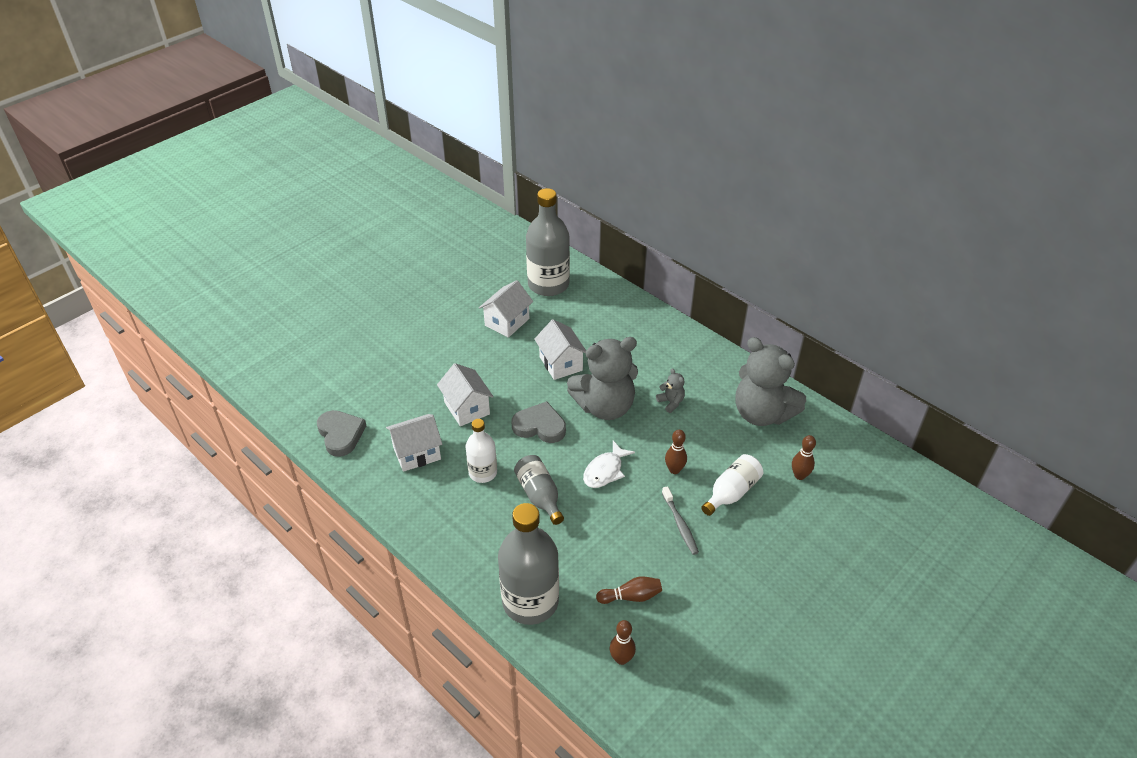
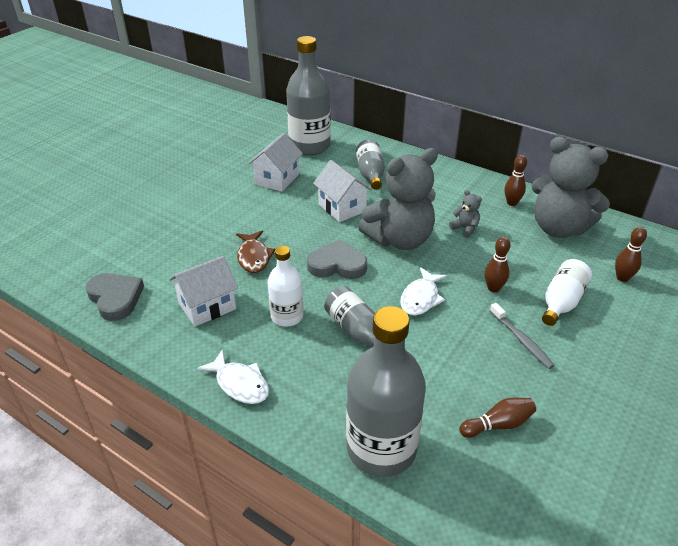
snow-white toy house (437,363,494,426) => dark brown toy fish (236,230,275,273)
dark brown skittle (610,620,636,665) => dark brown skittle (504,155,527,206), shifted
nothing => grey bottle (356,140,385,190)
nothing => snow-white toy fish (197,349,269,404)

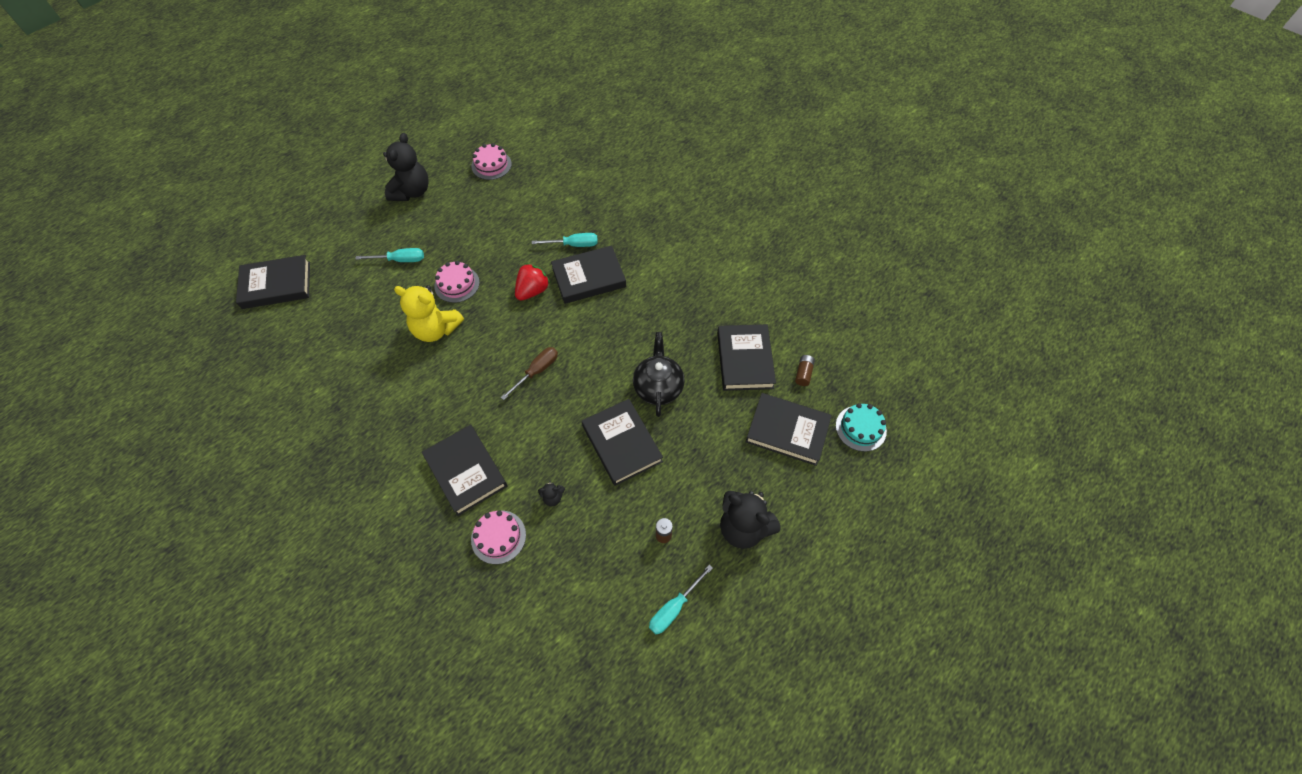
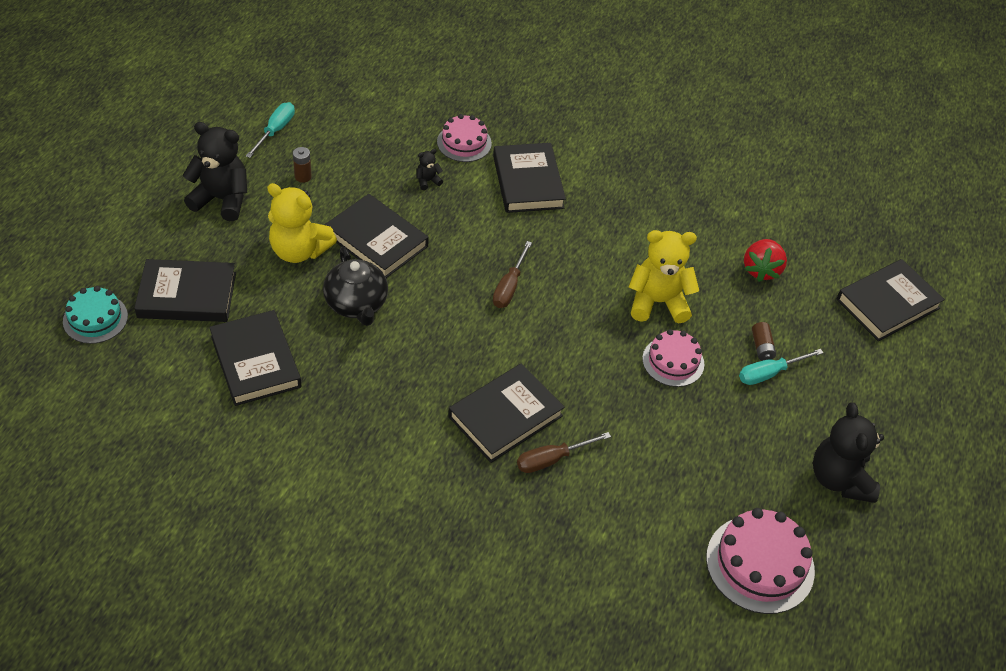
rosy gateau (471,143,512,180) => rosy gateau (706,508,815,614), x1.56
teal screwdriver (532,233,598,247) => dark brown screwdriver (517,432,611,473)
scarlet toy strawberry (515,263,550,301) => scarlet toy strawberry (744,239,787,282), shifted
dark brown AA battery (795,355,815,386) => dark brown AA battery (752,322,776,361), shifted
ebony hardback (422,425,507,516) => ebony hardback (493,143,566,213), 45 degrees clockwise
nothing => bright yellow teddy (267,183,337,263)

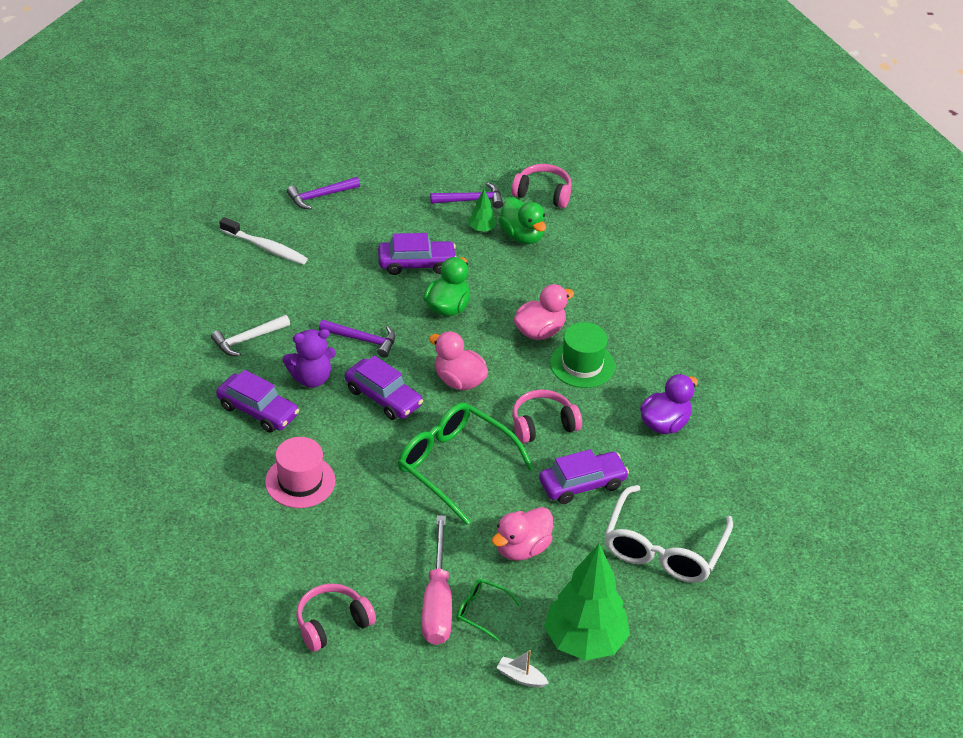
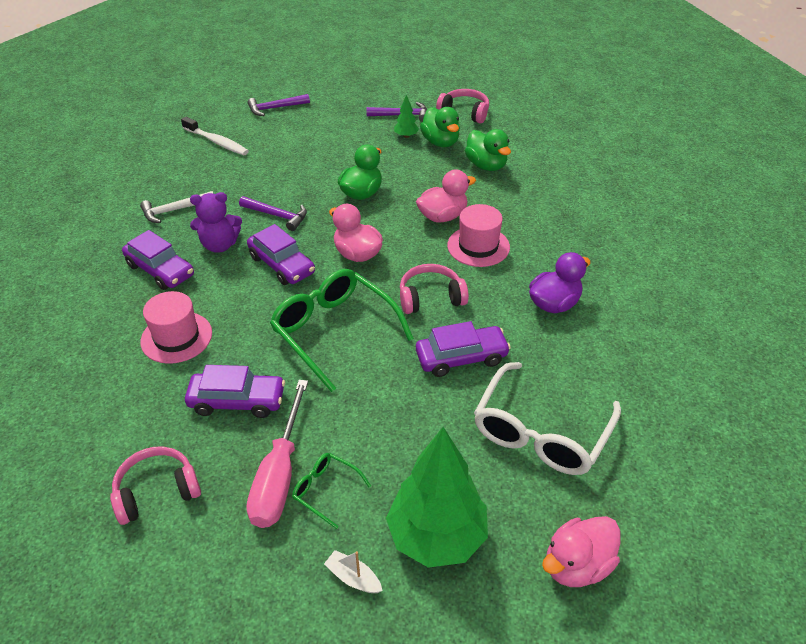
violet toy car (378,233,456,275) => violet toy car (185,365,285,418), shifted
leaf-green top hat (550,322,615,388) => rosy top hat (447,204,510,267)
rosy duck (492,507,553,561) => rosy duck (542,516,620,587), shifted
nothing => leaf-green duck (465,129,511,171)

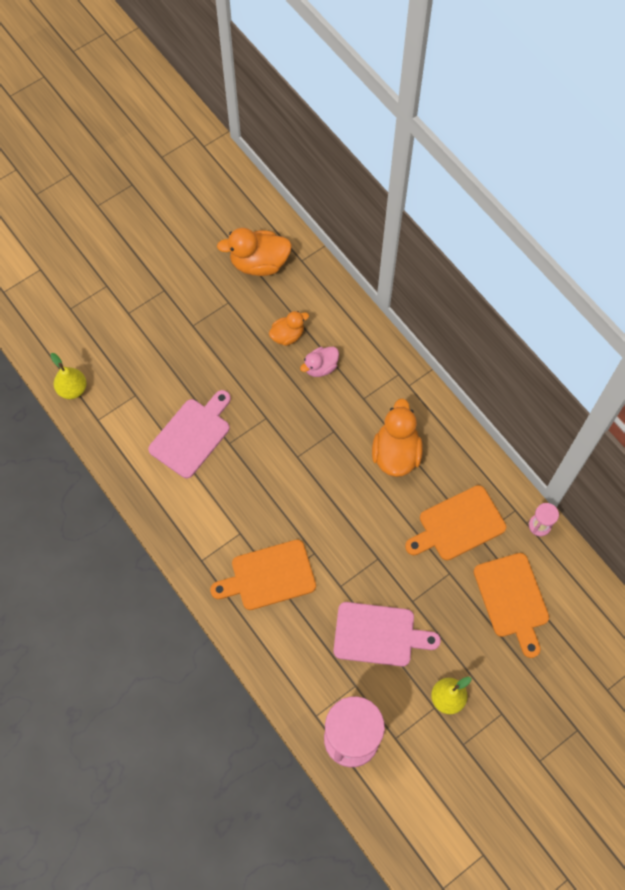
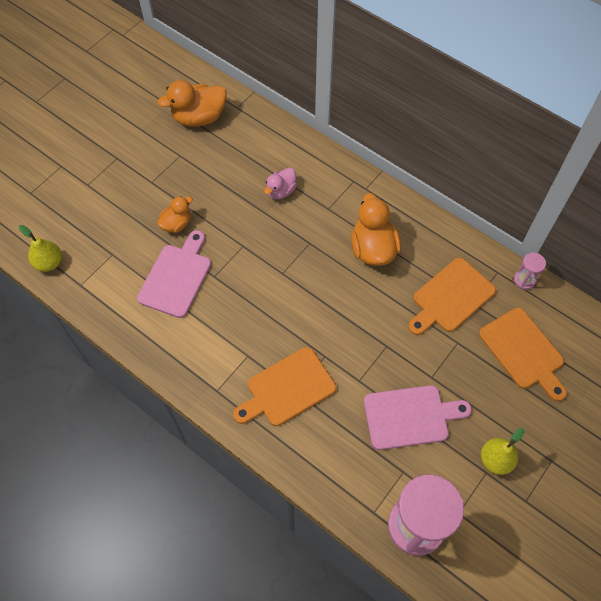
bright orange duck (269,311,309,346) => bright orange duck (157,196,193,233), shifted

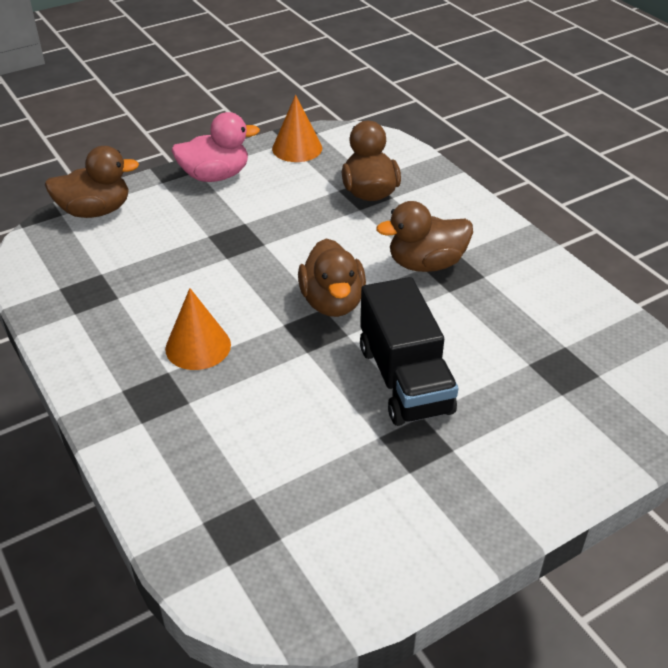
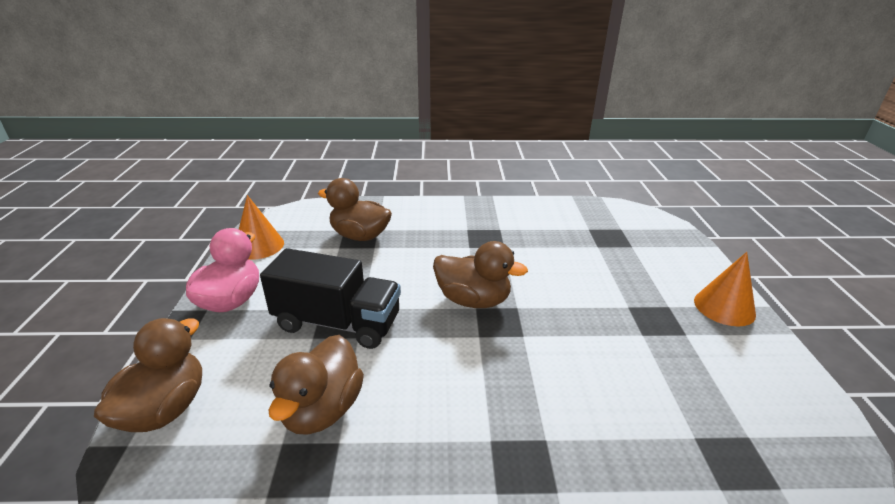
dark brown duck (376,201,473,272) => dark brown duck (269,335,364,435), shifted
ebony toy truck (360,277,458,426) => ebony toy truck (260,248,401,349), shifted
bright orange cone (165,288,231,370) => bright orange cone (694,252,756,326), shifted

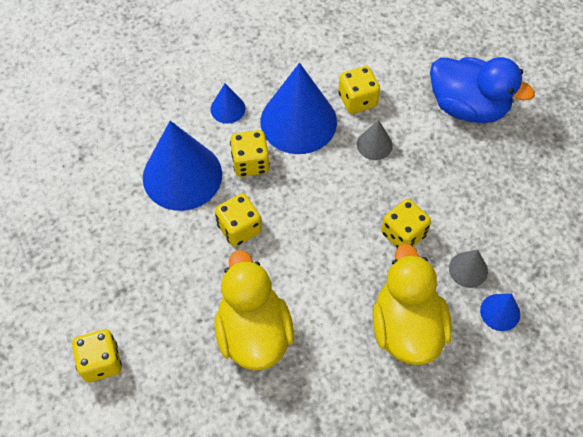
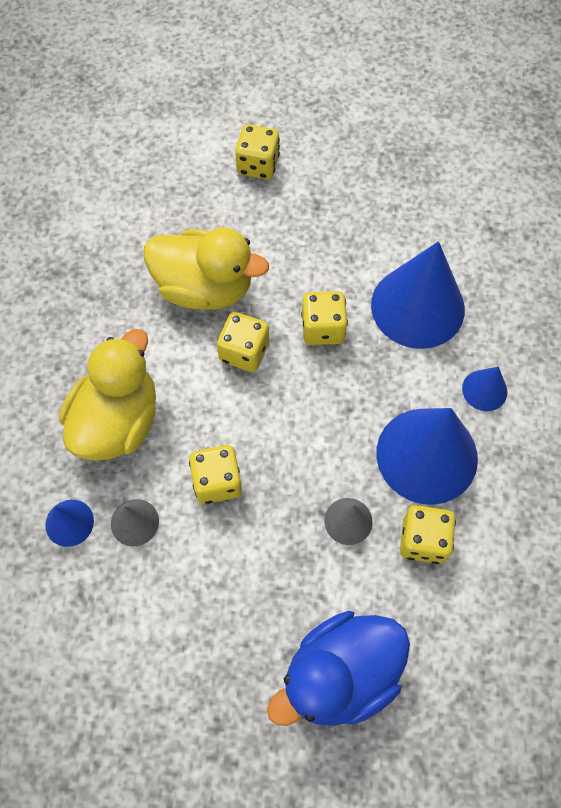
bright yellow die (230,130,270,177) => bright yellow die (217,312,269,372), shifted
bright yellow duck (373,244,452,365) => bright yellow duck (59,329,156,461), 90 degrees counterclockwise

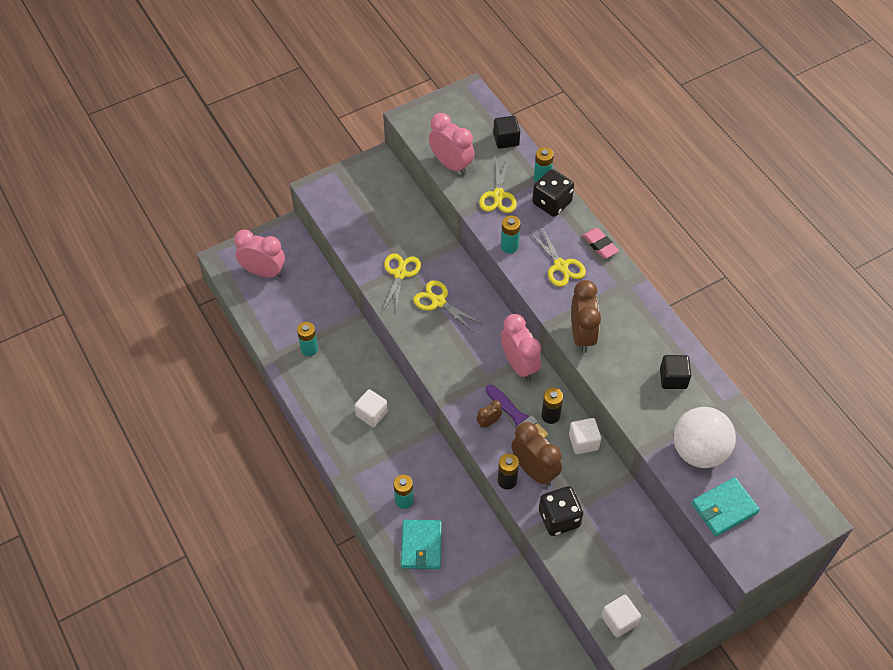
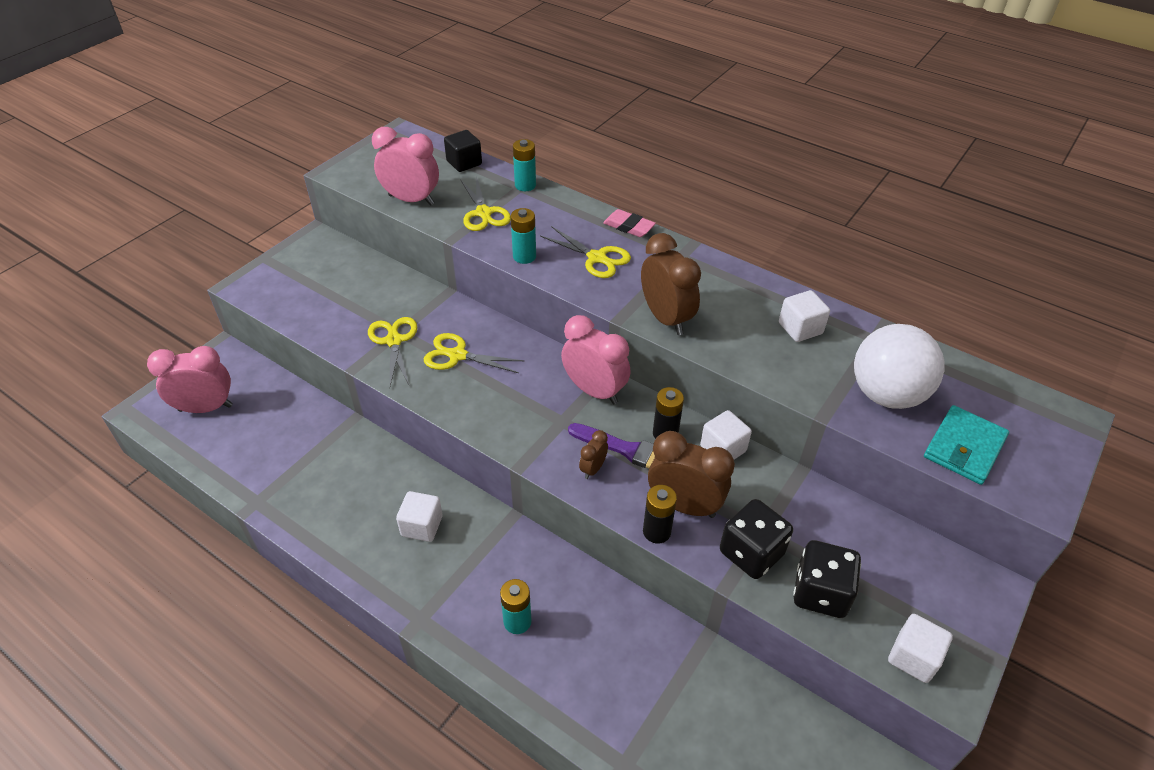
ebony die (532,169,574,217) => ebony die (793,540,861,618), shifted
teal AA battery (297,322,318,356) => nothing
ebony block (660,355,691,389) => snow-white block (779,290,830,342)
teal wallet (401,520,442,569) => nothing

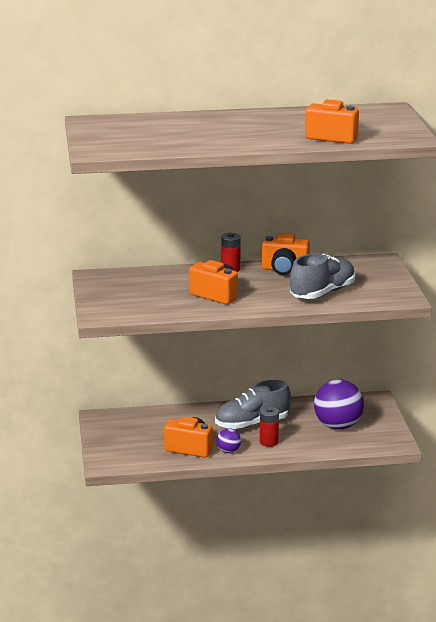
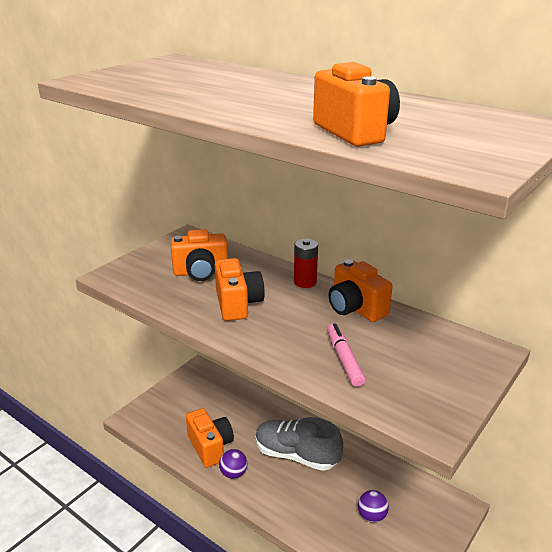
grey shoe (290,253,355,299) => rosy felt pen (327,323,366,387)
violet ball (314,379,364,430) => violet ball (358,490,389,523), x0.48
scarlet AA battery (260,407,279,447) => nothing
nothing => bright orange compact camera (171,229,228,281)

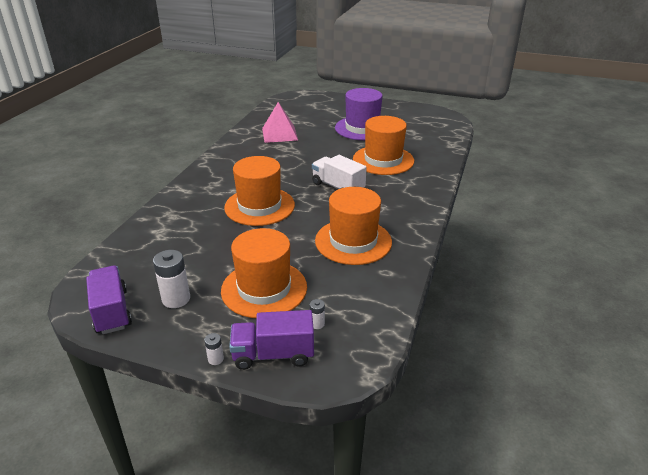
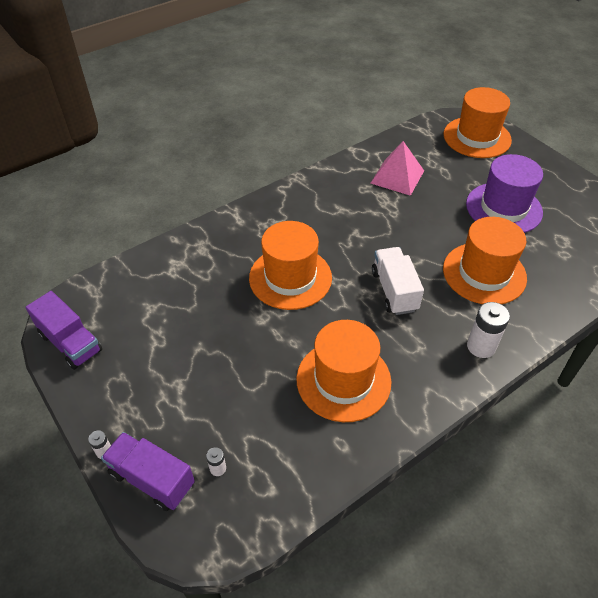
bright orange top hat (221,228,307,318) => bright orange top hat (444,87,512,158), shifted
snow-white AA battery (153,250,190,308) => snow-white AA battery (467,302,510,358), shifted
violet toy truck (86,265,132,334) => violet toy truck (26,291,102,370), 120 degrees clockwise

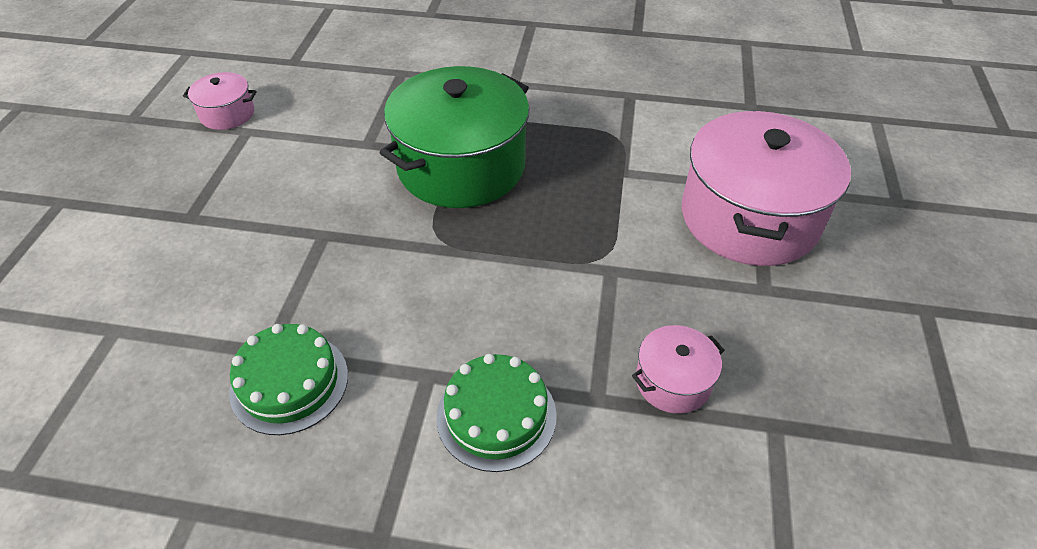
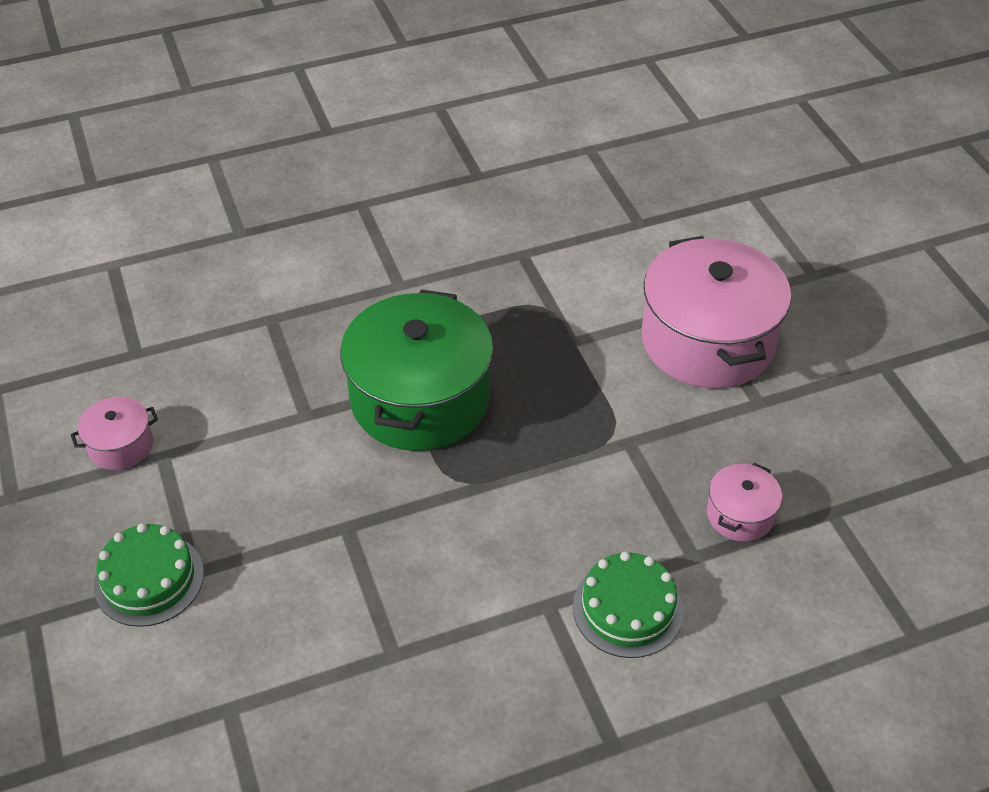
leaf-green gateau (229,324,348,435) => leaf-green gateau (94,523,204,627), shifted

